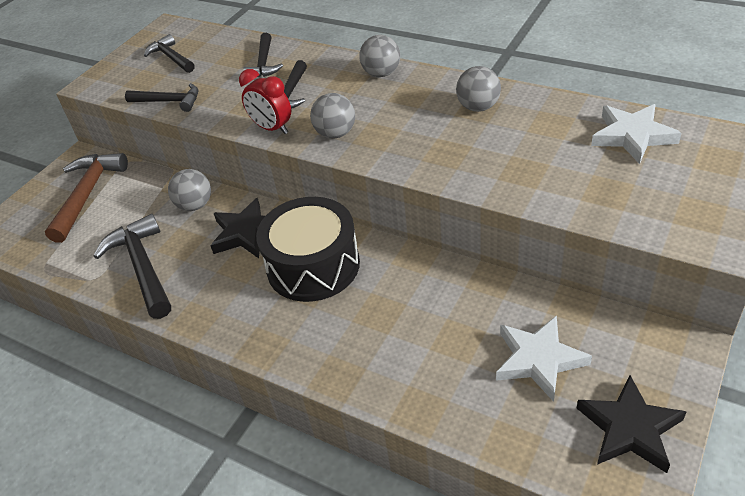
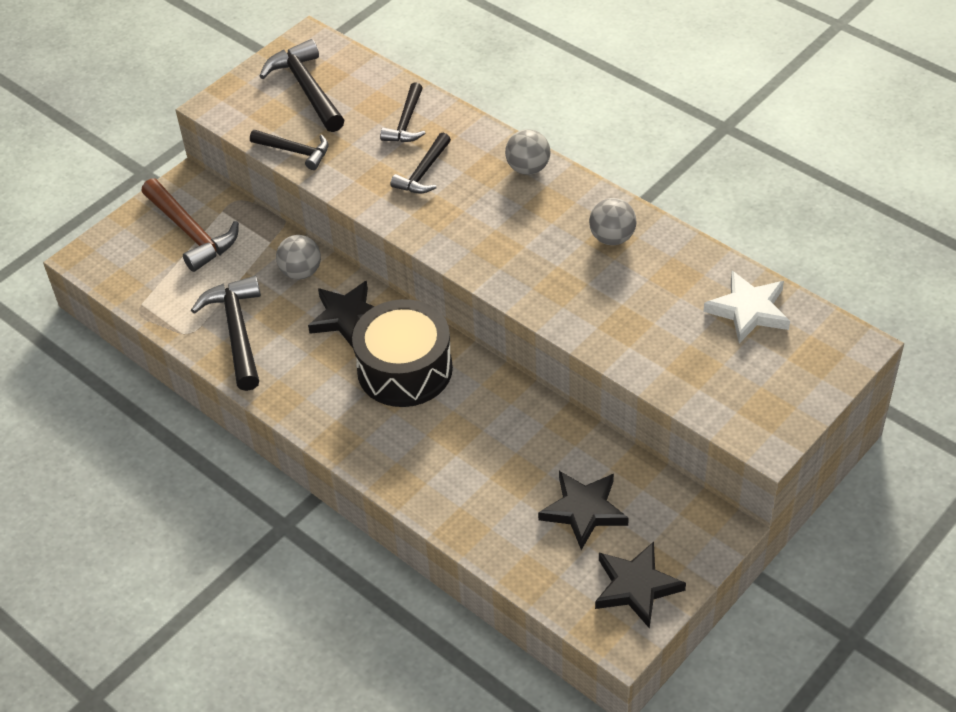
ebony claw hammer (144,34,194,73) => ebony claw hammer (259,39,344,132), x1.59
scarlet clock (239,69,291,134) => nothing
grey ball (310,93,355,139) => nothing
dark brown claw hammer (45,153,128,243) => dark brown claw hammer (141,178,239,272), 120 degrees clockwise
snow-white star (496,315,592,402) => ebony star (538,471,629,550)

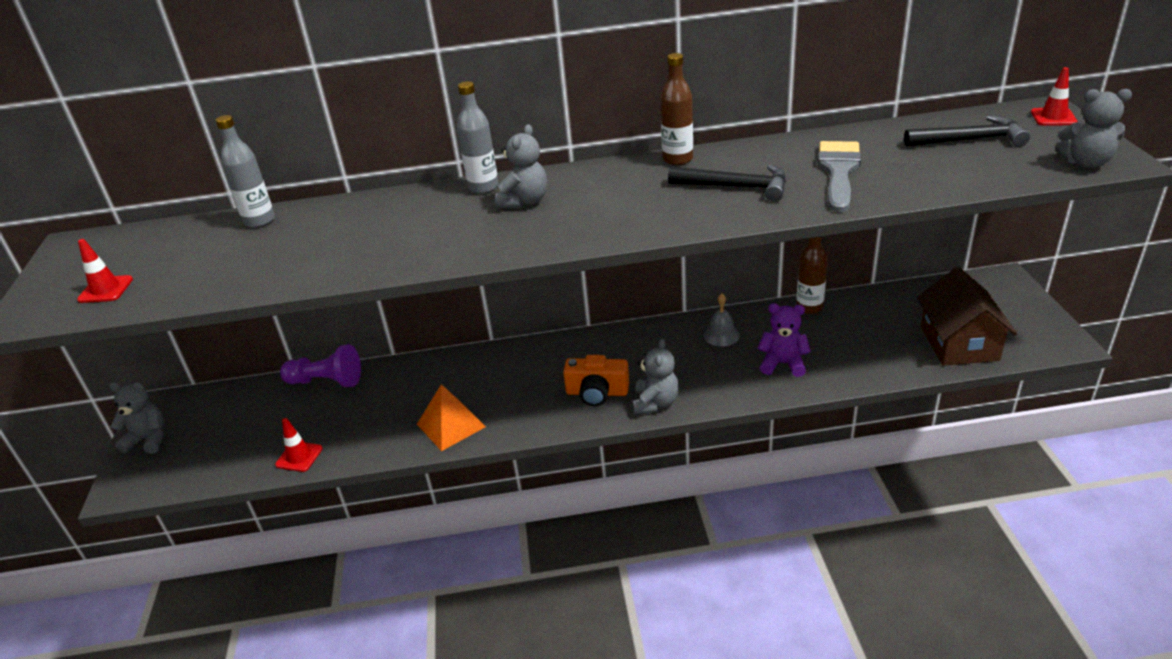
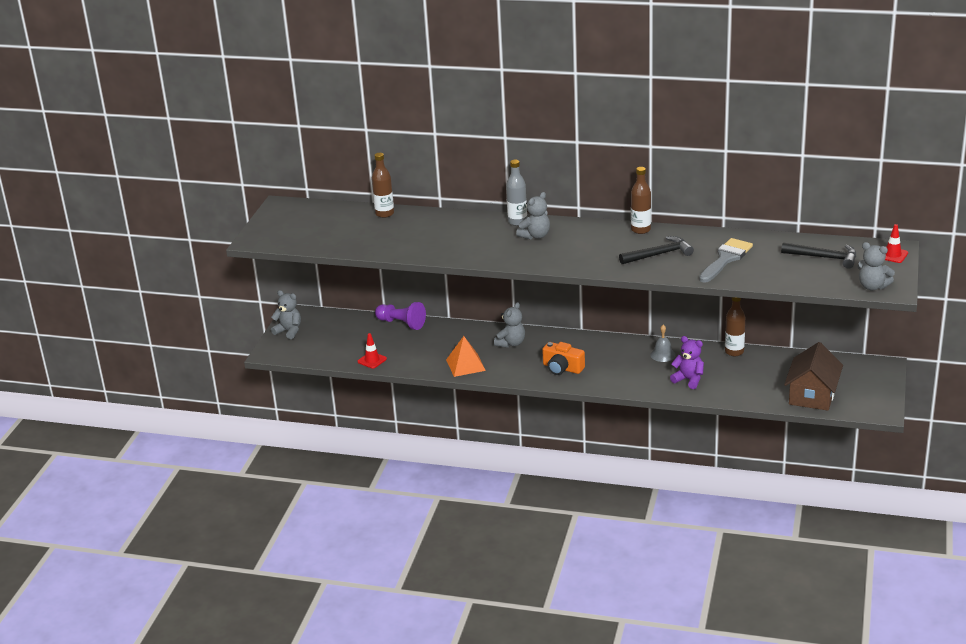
grey bottle (216,115,275,228) => dark brown bottle (372,153,394,218)
ebony claw hammer (668,165,786,202) => ebony claw hammer (619,236,694,264), 60 degrees counterclockwise
scarlet traffic cone (77,239,133,303) => nothing
grey teddy (633,338,679,414) => grey teddy (494,302,525,348), shifted

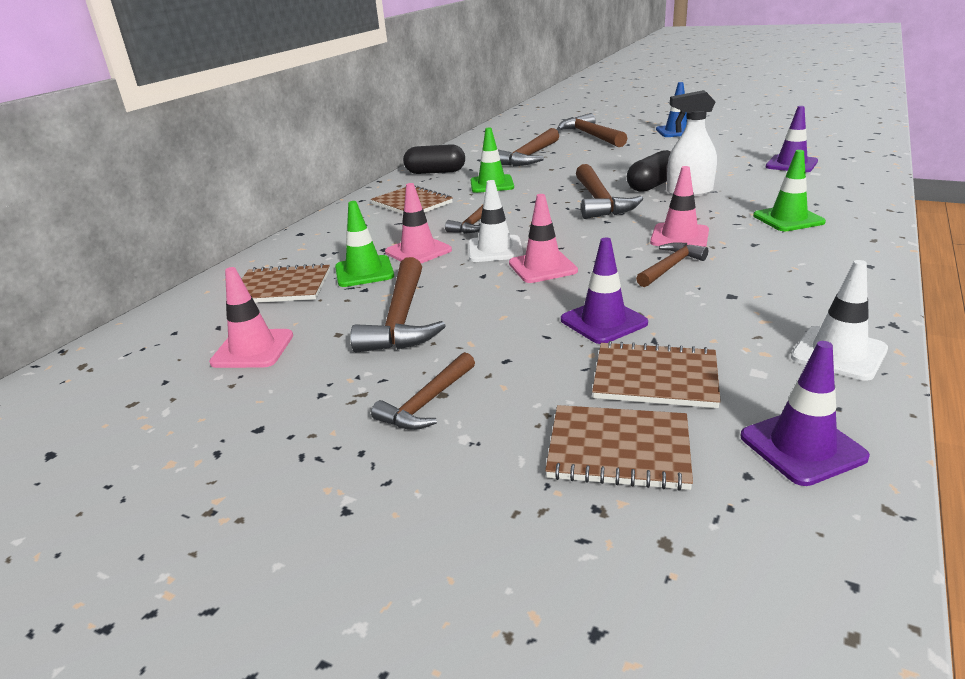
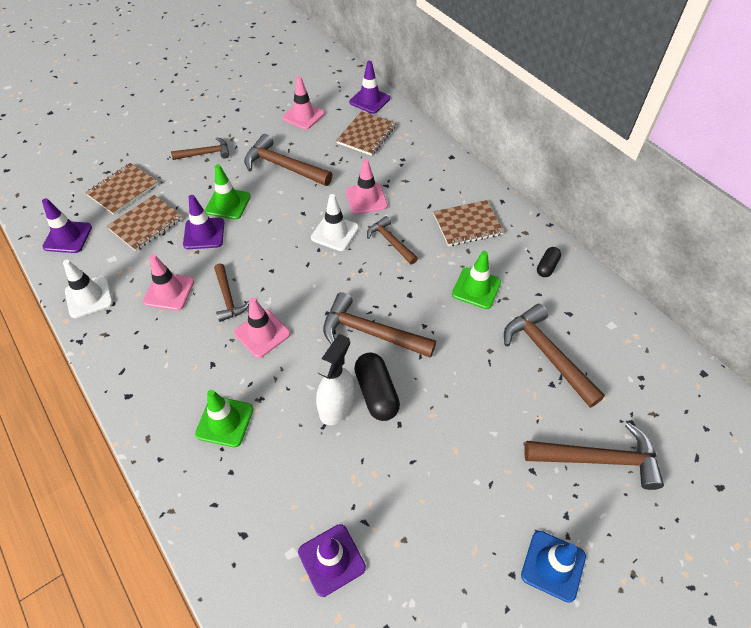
ebony capsule (403,144,465,174) => ebony capsule (537,247,561,277), x0.59
rosy traffic cone (509,194,578,283) => rosy traffic cone (143,254,194,311), shifted
leaf-green traffic cone (335,201,394,287) => leaf-green traffic cone (205,164,251,219), shifted
dark brown claw hammer (371,352,475,430) => dark brown claw hammer (171,137,230,160), 105 degrees clockwise
nothing => violet traffic cone (349,61,390,114)

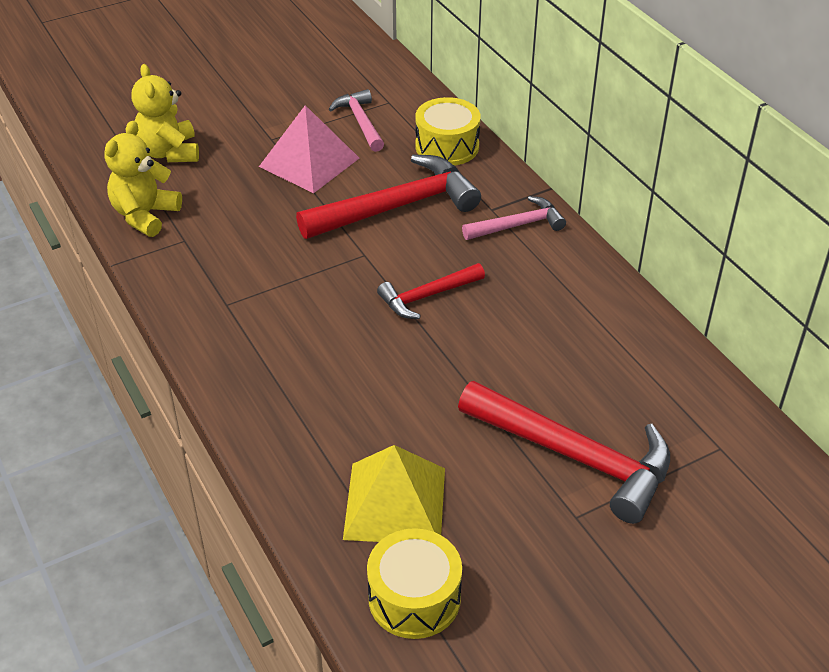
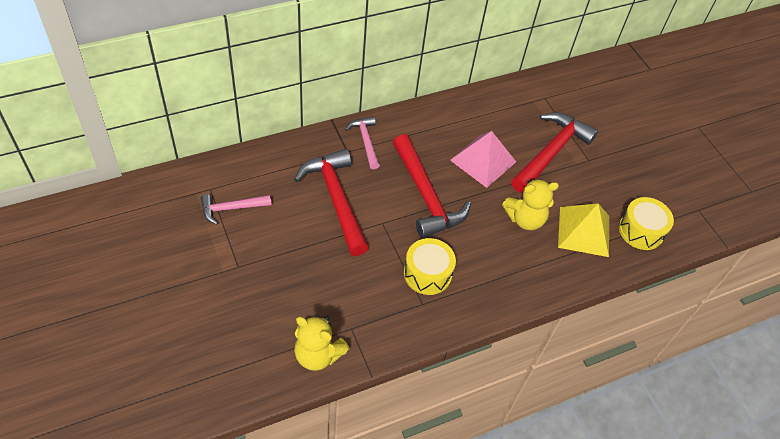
bright yellow teddy (132,64,199,162) => bright yellow teddy (502,178,559,230), shifted
bright yellow toy drum (415,97,481,166) => bright yellow toy drum (404,238,456,295), shifted
rosy pyramid shape (259,105,359,193) => rosy pyramid shape (450,131,516,188), shifted
scarlet claw hammer (377,263,485,319) => scarlet claw hammer (393,134,471,238), x1.80

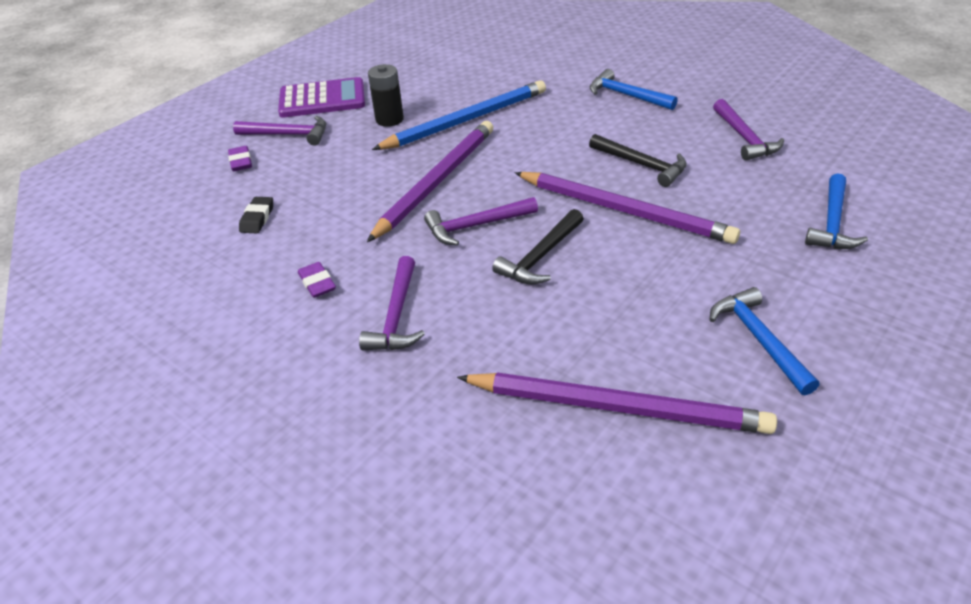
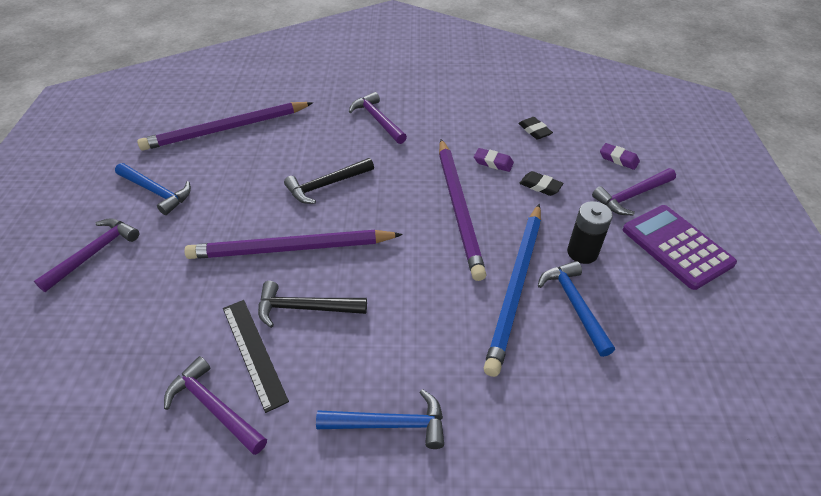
violet calculator (278,77,365,118) => violet calculator (623,205,737,290), 105 degrees clockwise
royal blue claw hammer (805,174,868,249) => royal blue claw hammer (538,261,615,357), shifted
violet claw hammer (424,197,538,245) => violet claw hammer (34,218,139,292), shifted
ebony claw hammer (492,209,584,285) => ebony claw hammer (284,158,374,204), 120 degrees counterclockwise
violet eraser (298,262,336,298) => violet eraser (474,148,514,172), shifted
nothing => ebony eraser (519,171,563,196)
nothing => ebony ruler (223,300,289,413)

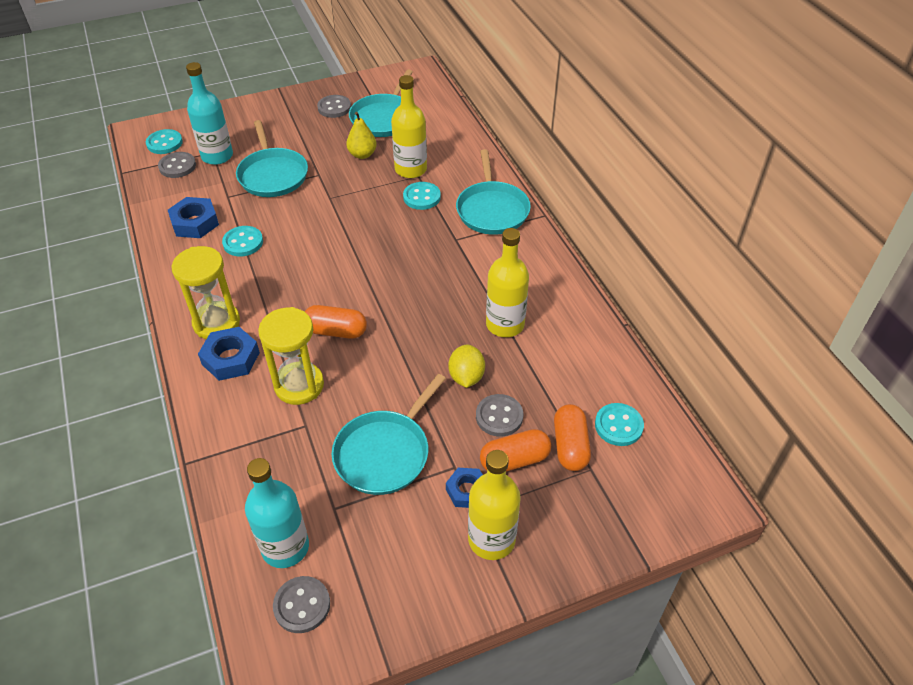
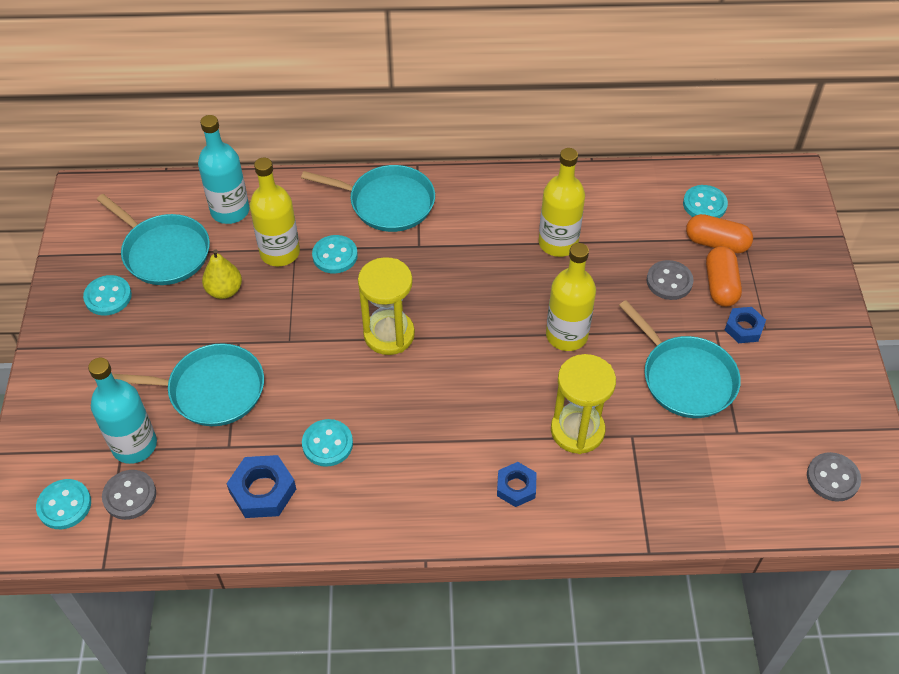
grey shirt button (317,95,351,118) => teal shirt button (83,275,132,316)
bright yellow sand timer (171,246,240,339) => bright yellow sand timer (358,257,415,355), shifted
bright orange capsule (305,305,367,339) => nothing
royal blue hexagon nut (198,327,260,381) => royal blue hexagon nut (497,462,537,507), x0.66
bright yellow lemon (448,344,485,388) => nothing
bright yellow bottle (468,450,521,560) => bright yellow bottle (546,243,596,351), shifted
teal bottle (245,458,309,568) => teal bottle (198,115,250,224), shifted

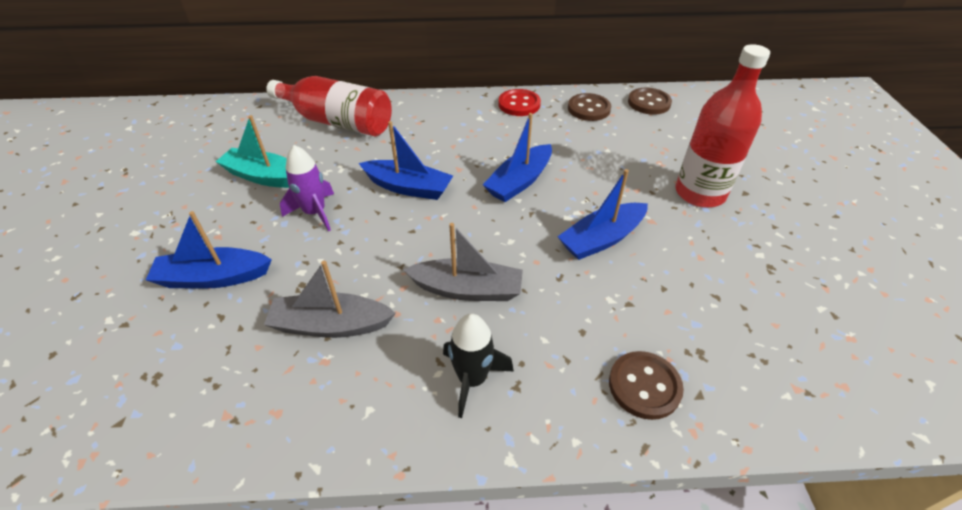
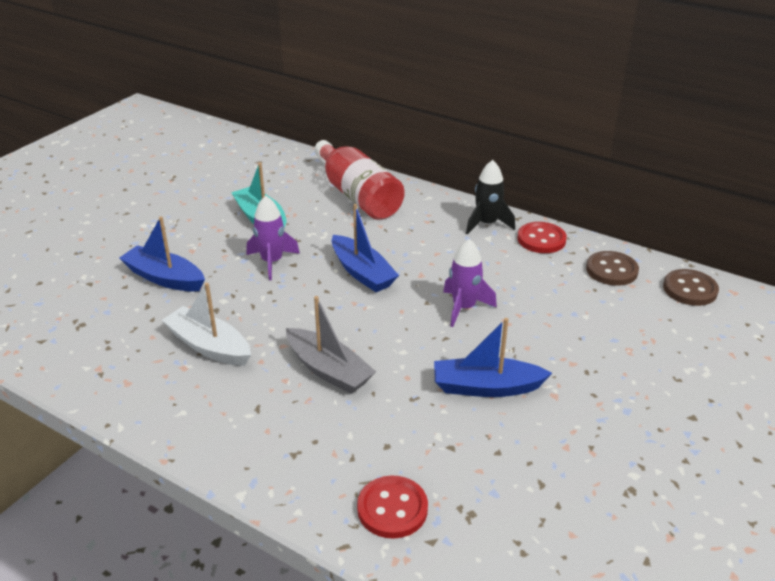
scarlet bottle (675,44,770,208) => nothing
royal blue toy boat (483,113,552,202) => violet spaceship (443,239,497,327)
grey toy boat (264,261,396,338) => snow-white toy boat (162,283,251,366)
ebony spaceship (443,313,514,418) => ebony spaceship (466,160,515,235), shifted
dark brown shirt button (609,351,684,420) => scarlet shirt button (357,475,428,539)

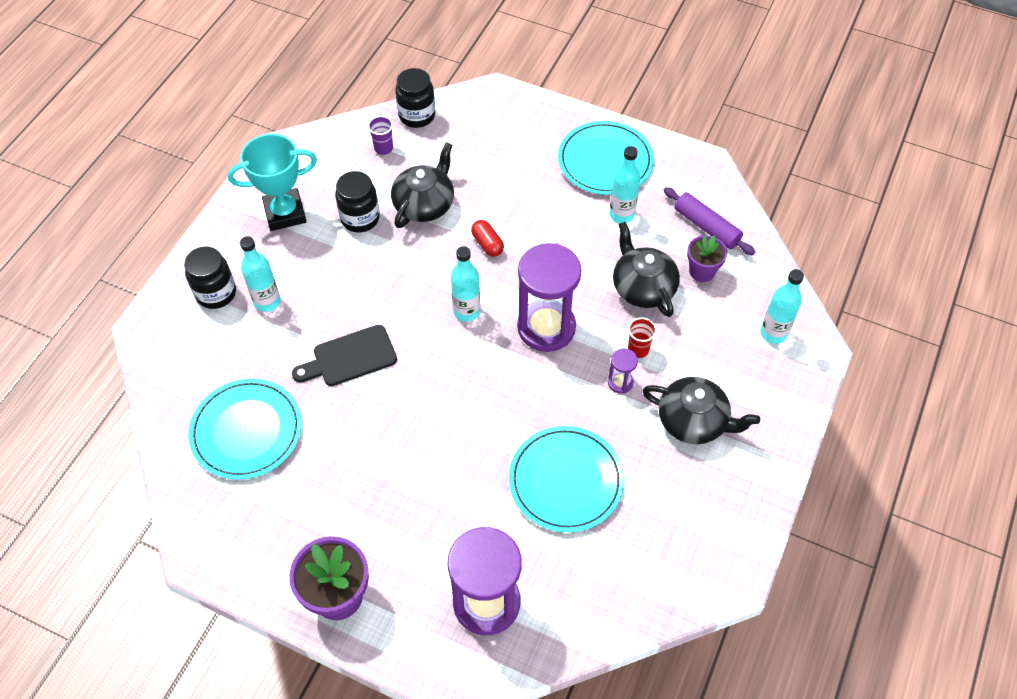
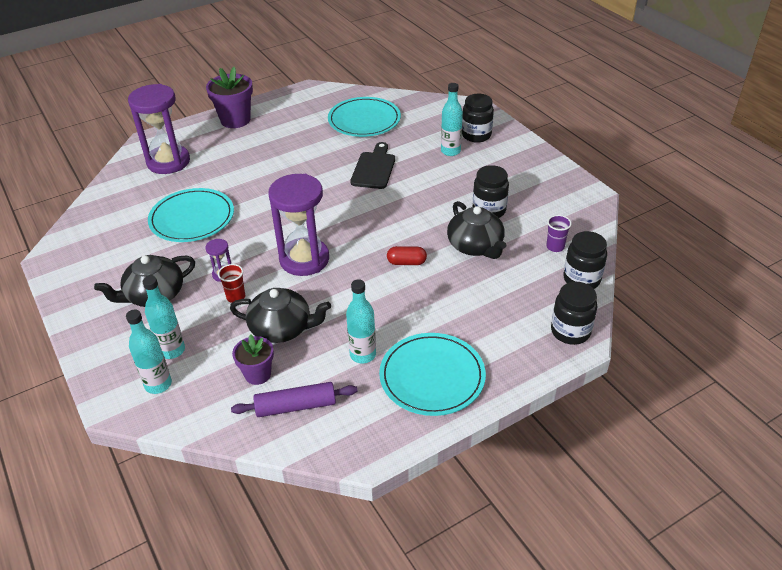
teal award cup (228,134,317,231) => nothing
teal bottle (451,246,480,322) => teal bottle (143,276,185,359), shifted
nothing => ebony jar (551,282,597,345)

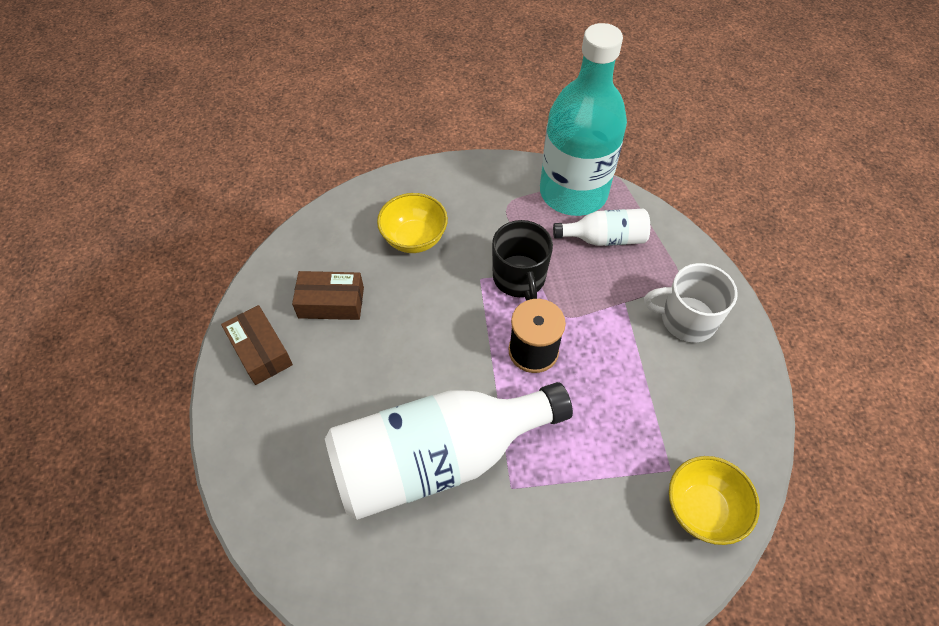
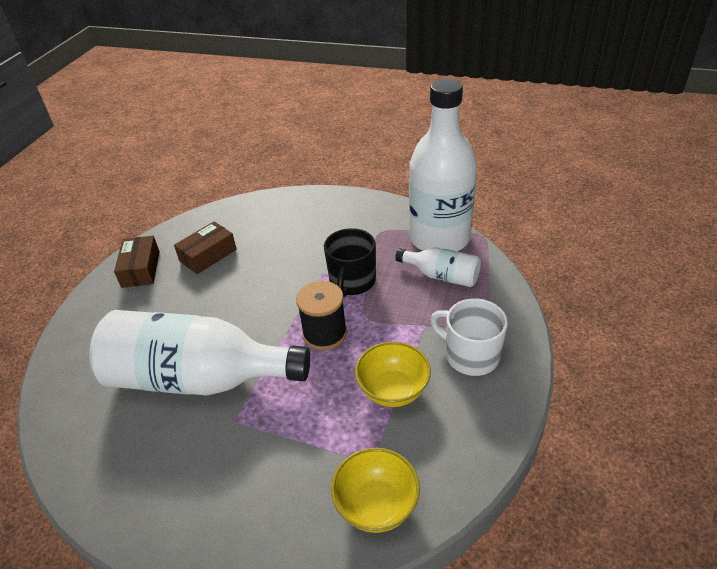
teal bottle (540,23,627,216) => snow-white bottle (409,79,477,251)
bright yellow bowl (377,193,448,253) => bright yellow bowl (355,342,431,407), shifted
dark brown package (292,271,364,320) => dark brown package (174,221,237,274), 75 degrees counterclockwise

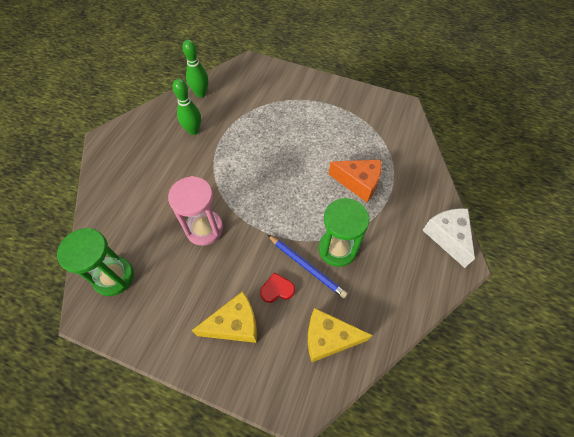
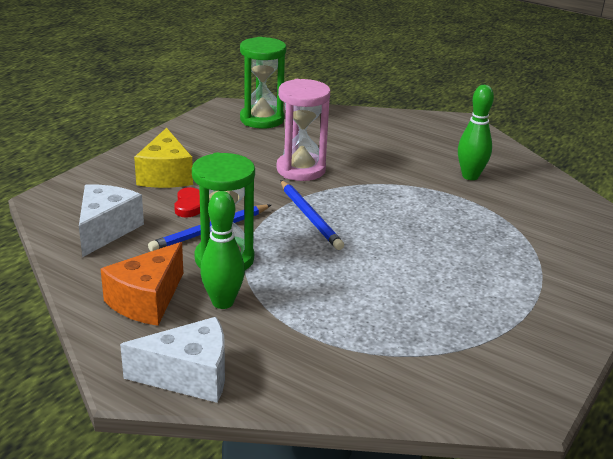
leaf-green skittle (182,39,208,98) => leaf-green skittle (200,191,245,309), shifted
bright orange cheese wedge (329,159,382,202) => bright orange cheese wedge (101,242,183,326), shifted
bright yellow cheese wedge (308,308,373,362) => snow-white cheese wedge (79,184,144,257)
nothing => royal blue lead pencil (280,180,344,250)

